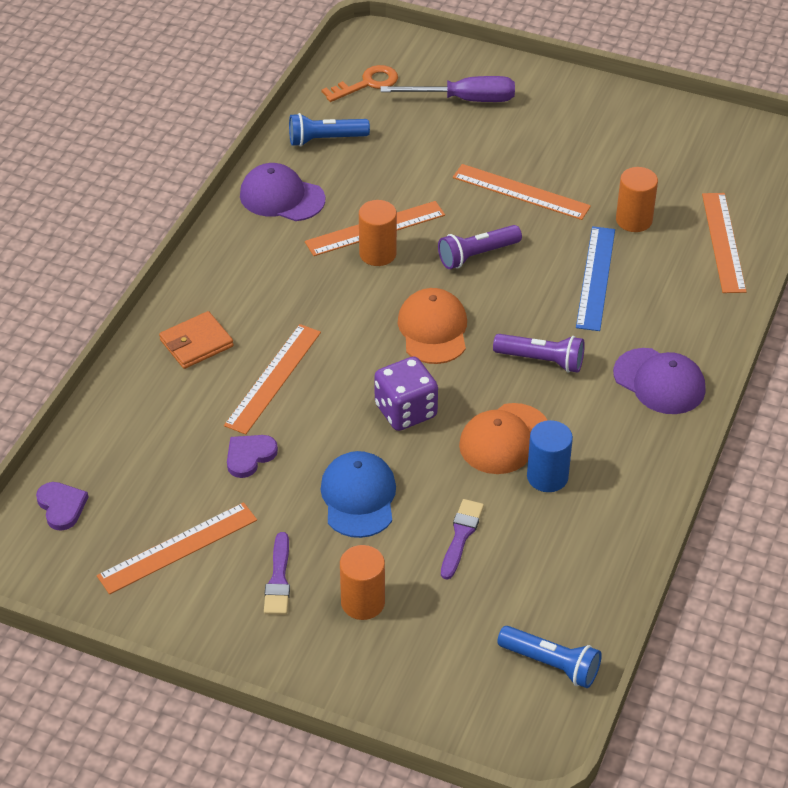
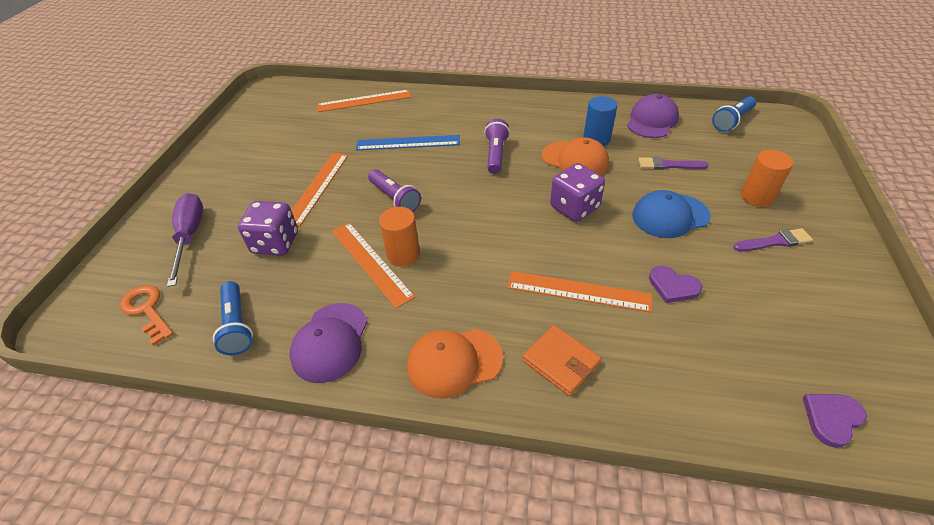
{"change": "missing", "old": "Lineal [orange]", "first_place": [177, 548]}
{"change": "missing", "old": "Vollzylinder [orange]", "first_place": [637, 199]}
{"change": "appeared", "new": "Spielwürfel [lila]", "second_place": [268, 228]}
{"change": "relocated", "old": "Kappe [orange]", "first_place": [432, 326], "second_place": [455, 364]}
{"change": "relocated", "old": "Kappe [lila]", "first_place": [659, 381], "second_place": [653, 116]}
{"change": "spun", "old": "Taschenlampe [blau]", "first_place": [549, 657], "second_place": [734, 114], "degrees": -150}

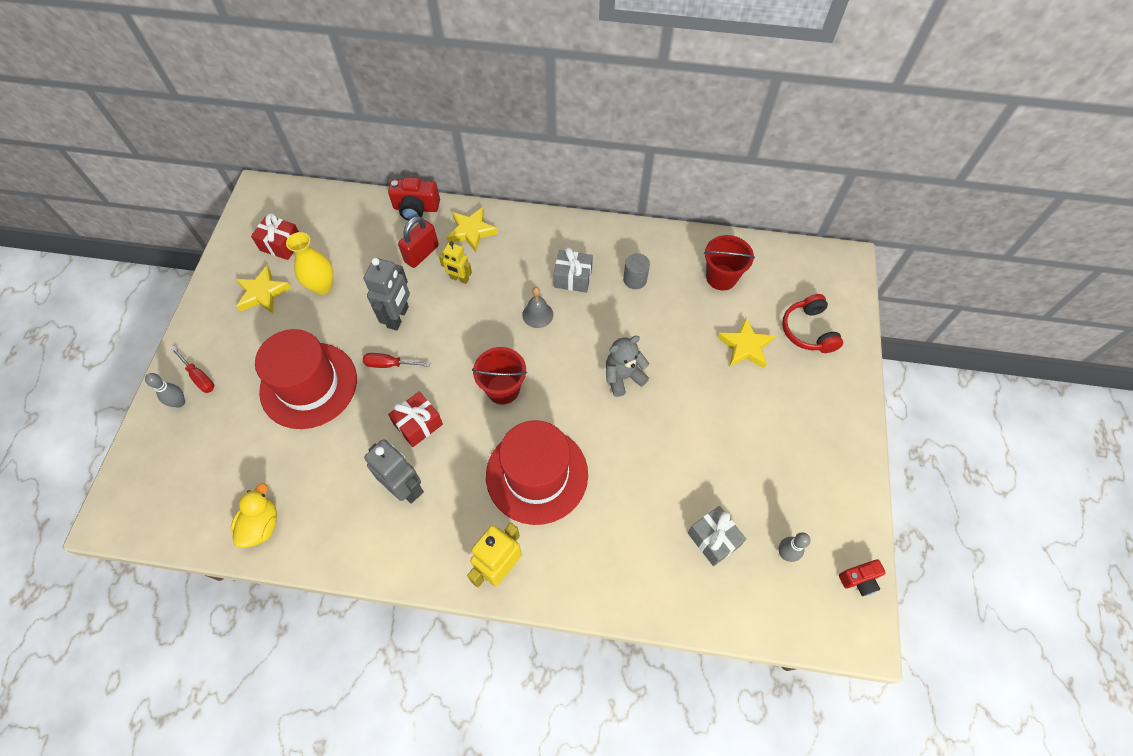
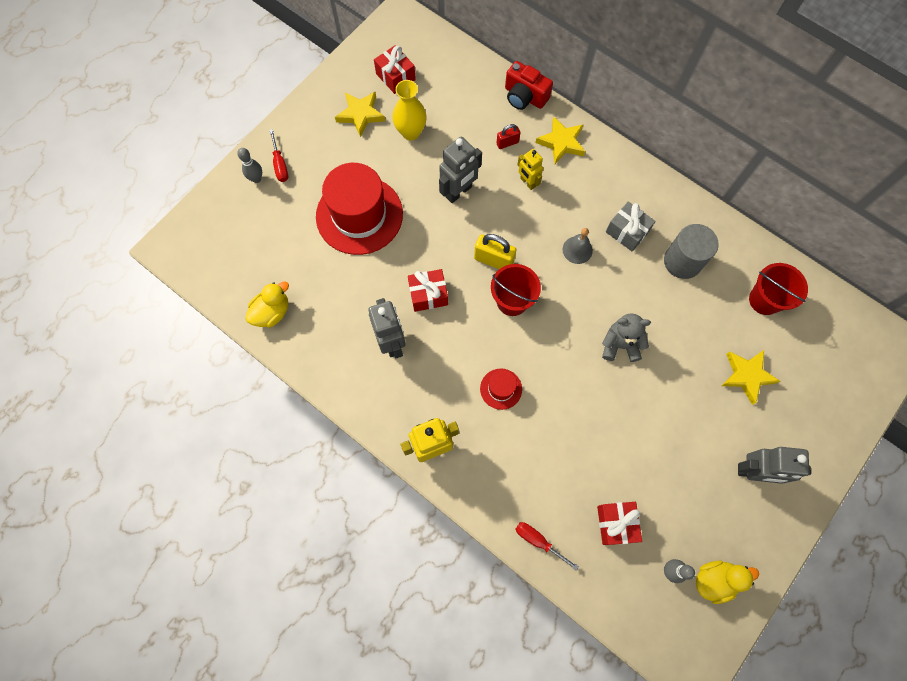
{"change": "missing", "old": "Kopfhörer [rot]", "first_place": [812, 323]}
{"change": "missing", "old": "Kamera [rot]", "first_place": [862, 577]}
{"change": "appeared", "new": "Vorhängeschloss [gelb]", "second_place": [495, 251]}
{"change": "appeared", "new": "Ente [gelb]", "second_place": [727, 582]}
{"change": "appeared", "new": "Roboter [grau]", "second_place": [774, 465]}
{"change": "relocated", "old": "Schraubenzieher [rot]", "first_place": [396, 360], "second_place": [547, 546]}
{"change": "colour", "old": "Geschenk [grau]", "new": "Geschenk [rot]", "first_place": [717, 536], "second_place": [619, 523]}
{"change": "size", "old": "Vorhängeschloss [rot]", "first_place": [418, 242], "second_place": [508, 136], "factor": 0.6}
{"change": "size", "old": "Hut [rot]", "first_place": [537, 472], "second_place": [501, 389], "factor": 0.45}
{"change": "size", "old": "Vollzylinder [grau]", "first_place": [636, 271], "second_place": [691, 251], "factor": 1.61}

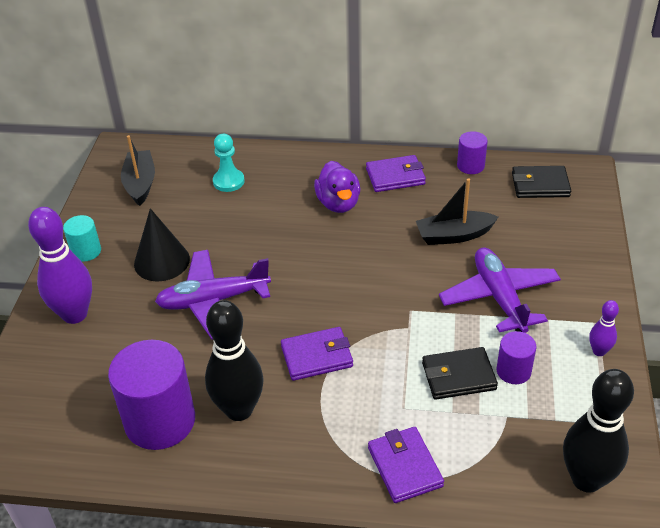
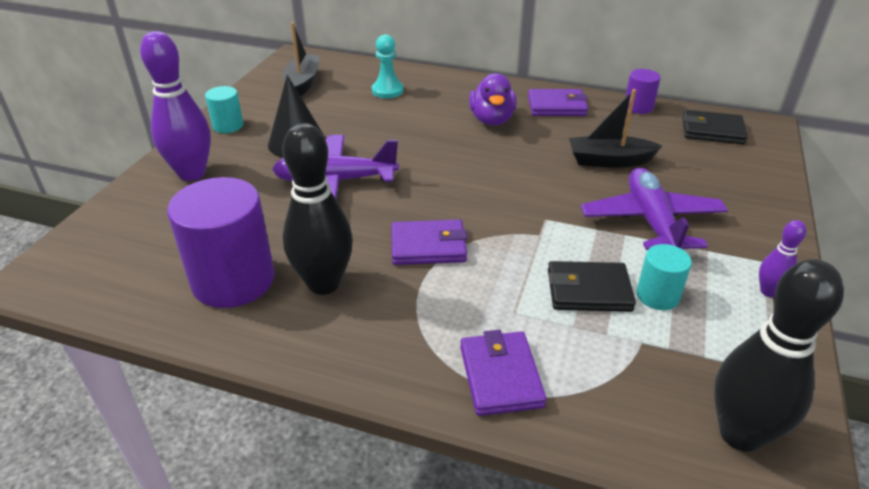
{"change": "colour", "old": "Vollzylinder [lila]", "new": "Vollzylinder [türkis]", "first_place": [516, 357], "second_place": [664, 277]}

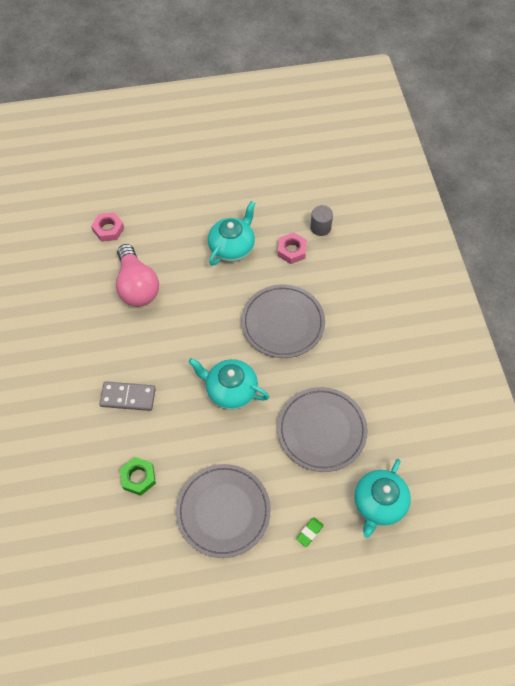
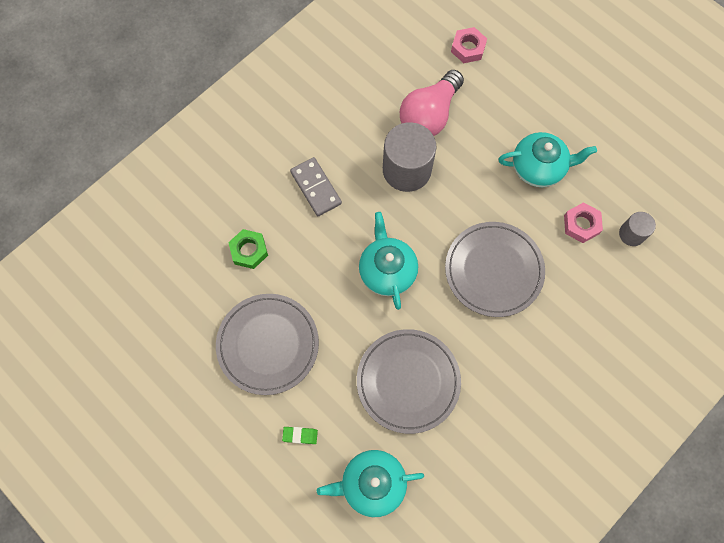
{"change": "appeared", "new": "Vollzylinder [grau]", "second_place": [409, 157]}

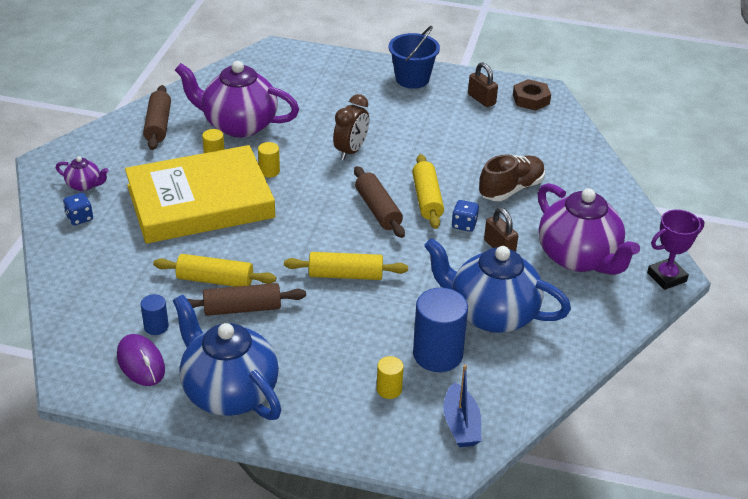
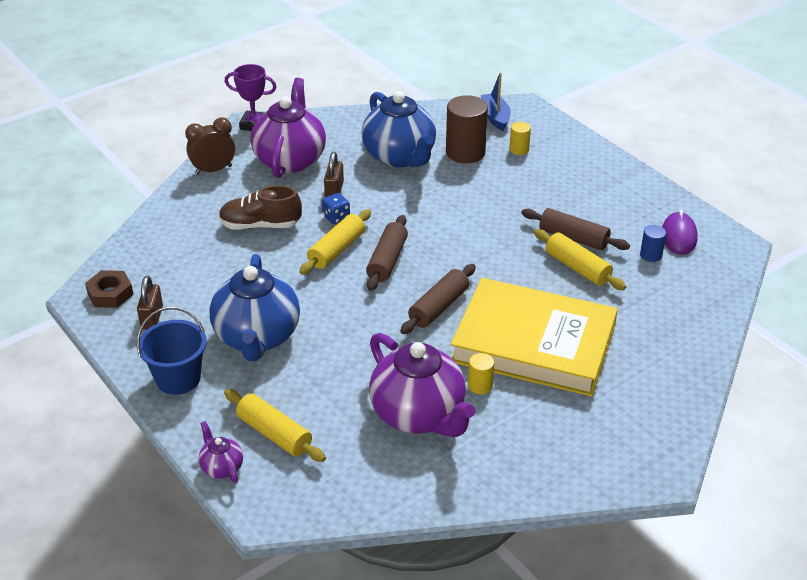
{"change": "missing", "old": "Spielwürfel [blau]", "first_place": [78, 209]}
{"change": "missing", "old": "Vollzylinder [gelb]", "first_place": [269, 159]}
{"change": "relocated", "old": "Teekanne [lila]", "first_place": [82, 173], "second_place": [221, 452]}
{"change": "relocated", "old": "Nudelholz [braun]", "first_place": [157, 117], "second_place": [438, 299]}
{"change": "relocated", "old": "Teekanne [blau]", "first_place": [227, 357], "second_place": [254, 307]}
{"change": "relocated", "old": "Nudelholz [gelb]", "first_place": [346, 266], "second_place": [275, 425]}
{"change": "relocated", "old": "Wecker [braun]", "first_place": [351, 127], "second_place": [210, 146]}
{"change": "colour", "old": "Vollzylinder [blau]", "new": "Vollzylinder [braun]", "first_place": [440, 330], "second_place": [467, 129]}
{"change": "spun", "old": "Boot [blau]", "first_place": [462, 406], "second_place": [496, 101], "degrees": -45}

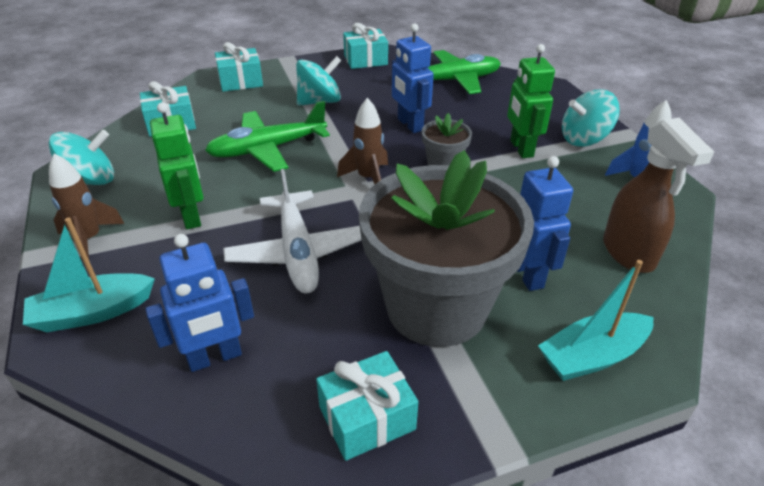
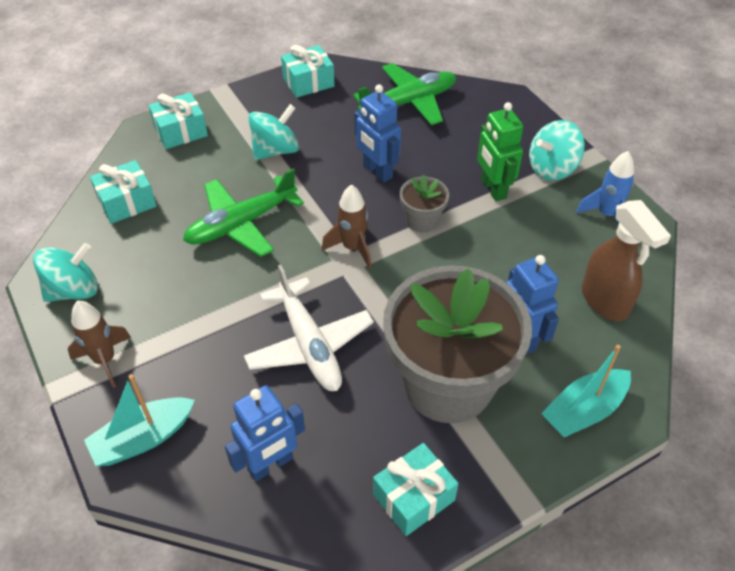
{"change": "missing", "old": "Roboter [grün]", "first_place": [176, 166]}

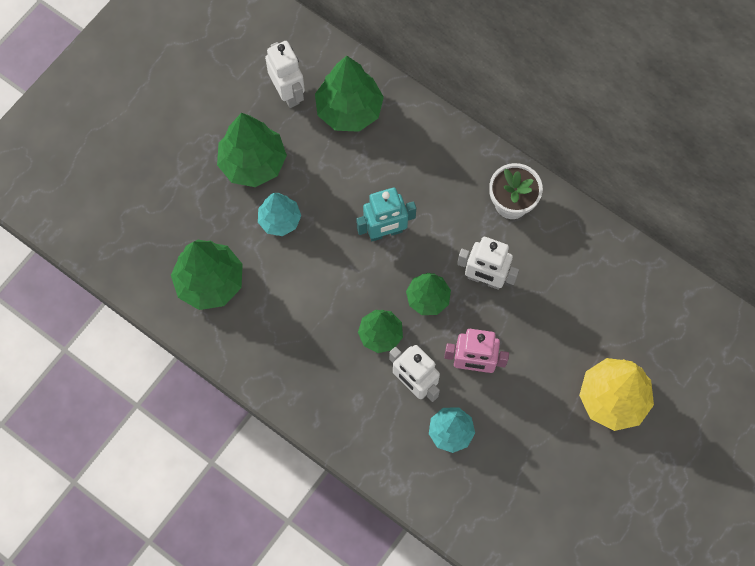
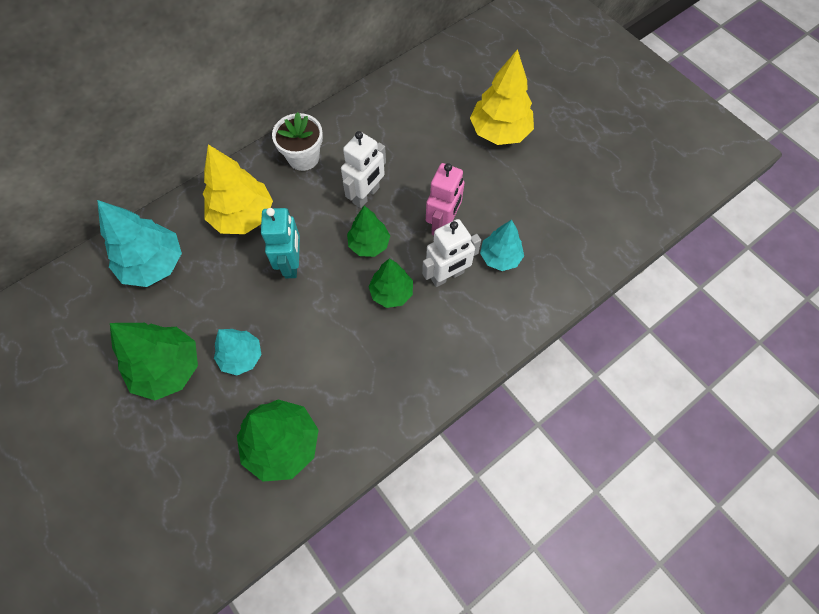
{"change": "missing", "old": "Roboter [weiß]", "first_place": [285, 74]}
{"change": "appeared", "new": "Baum [gelb]", "second_place": [238, 189]}
{"change": "colour", "old": "Baum [grün]", "new": "Baum [türkis]", "first_place": [349, 94], "second_place": [139, 243]}

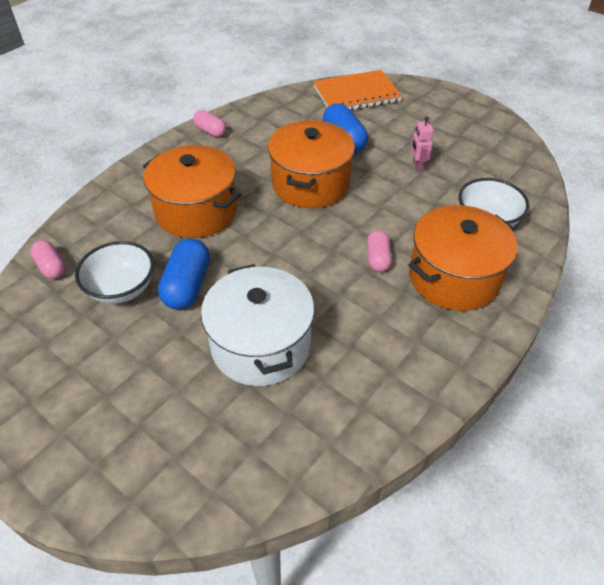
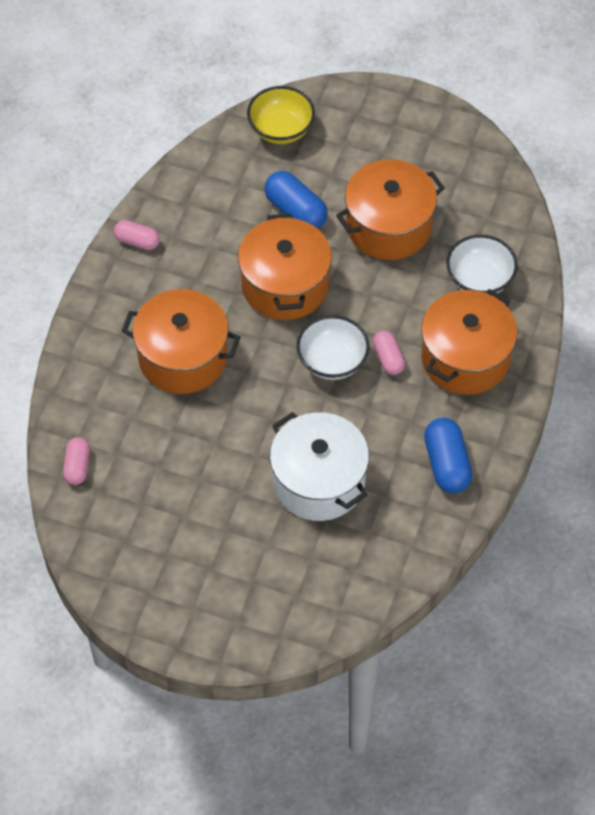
{"change": "relocated", "old": "Schüssel [weiß]", "first_place": [114, 272], "second_place": [333, 347]}
{"change": "relocated", "old": "Kapsel [blau]", "first_place": [184, 273], "second_place": [448, 455]}
{"change": "exchanged", "old": "Notizbuch [orange]", "new": "Schüssel [gelb]", "first_place": [357, 90], "second_place": [281, 115]}
{"change": "exchanged", "old": "Roboter [rosa]", "new": "Kochtopf [orange]", "first_place": [422, 144], "second_place": [390, 209]}
{"change": "spun", "old": "Kapsel [rosa]", "first_place": [48, 259], "second_place": [76, 461], "degrees": 60}

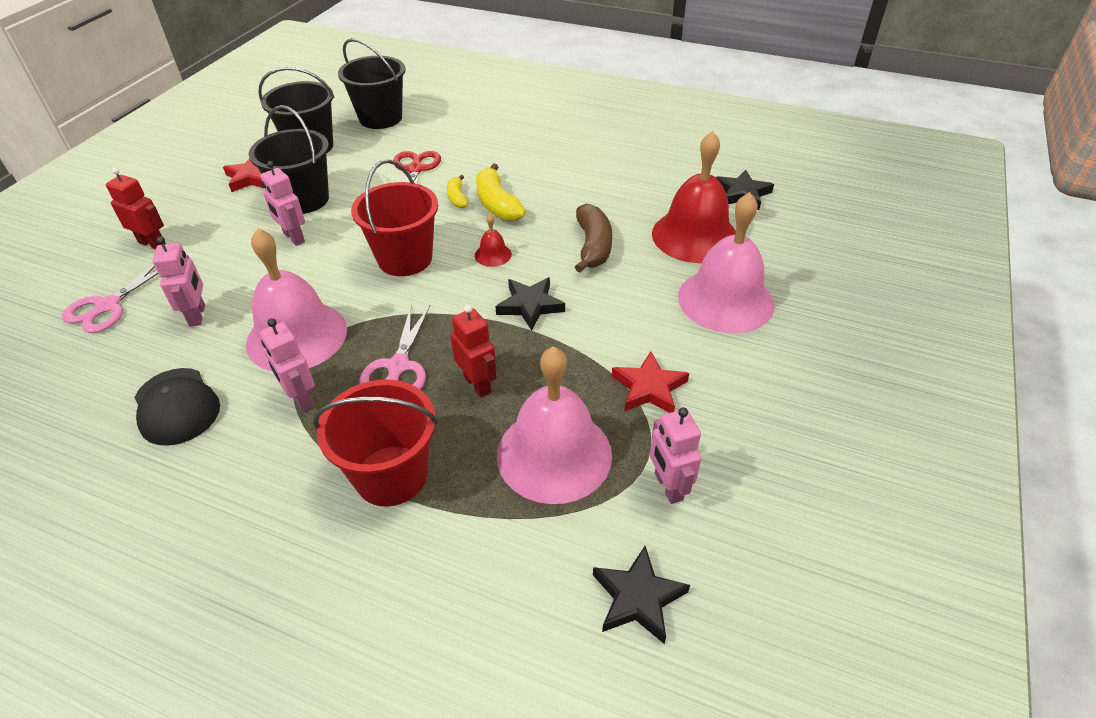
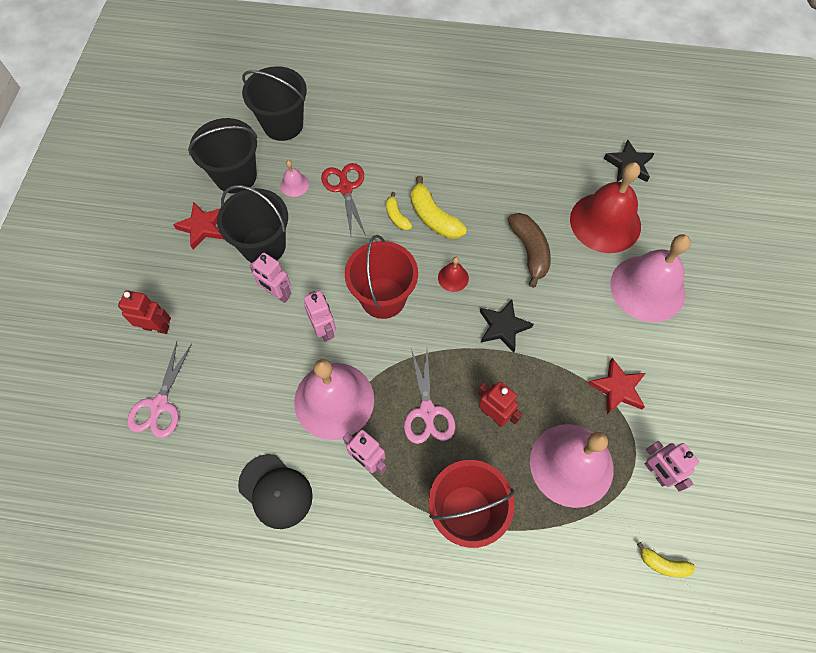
{"change": "appeared", "new": "Glocke [rosa]", "second_place": [294, 178]}
{"change": "relocated", "old": "Roboter [rosa]", "first_place": [179, 281], "second_place": [320, 316]}
{"change": "exchanged", "old": "Stern [schwarz]", "new": "Banane [gelb]", "first_place": [641, 595], "second_place": [666, 559]}

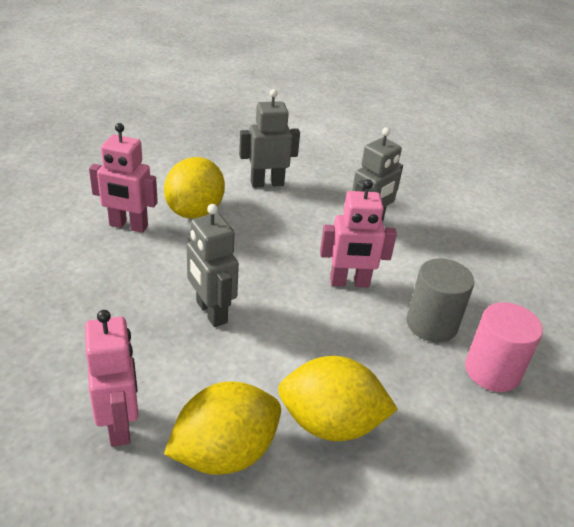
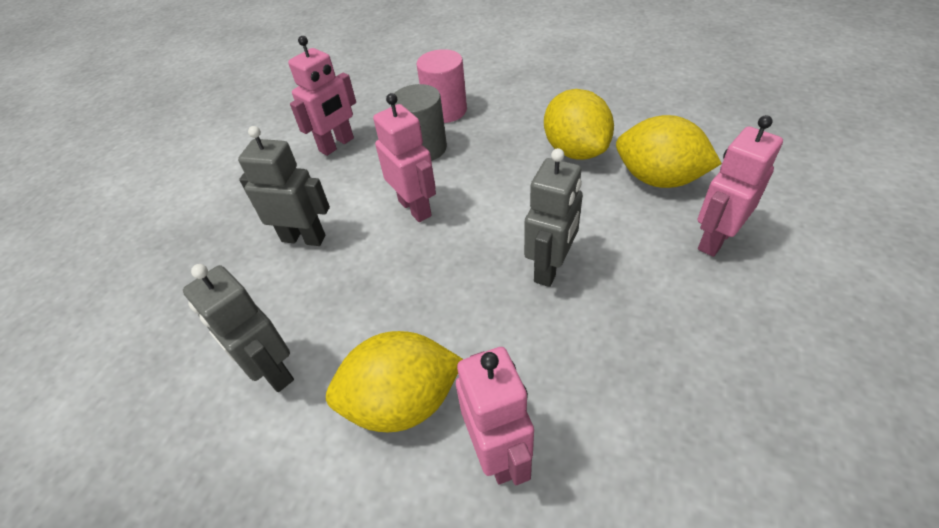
{"change": "appeared", "new": "Roboter [rosa]", "second_place": [322, 96]}

